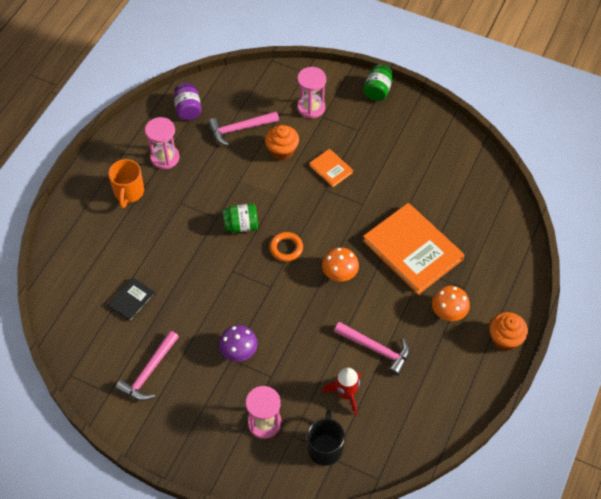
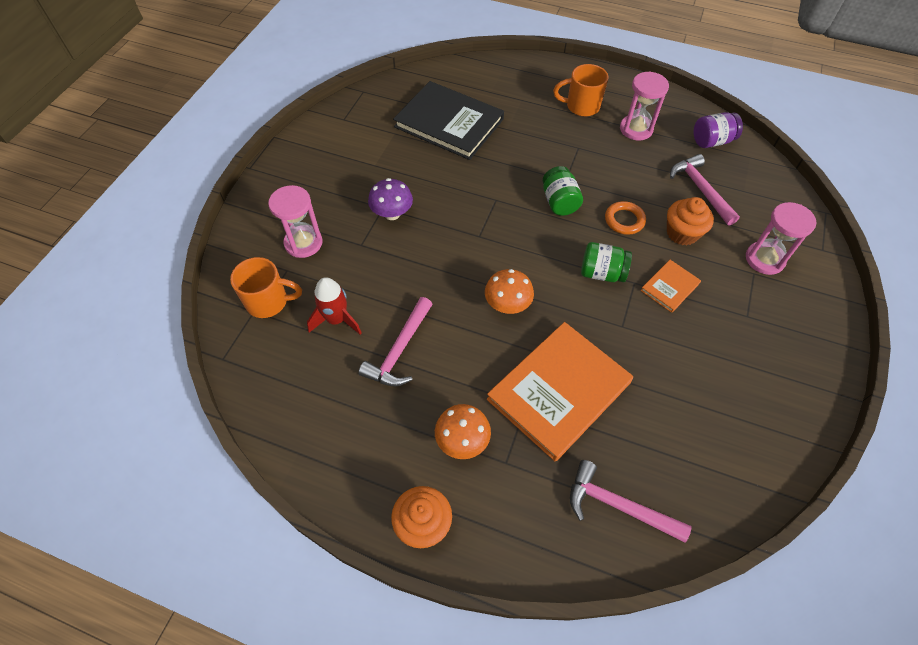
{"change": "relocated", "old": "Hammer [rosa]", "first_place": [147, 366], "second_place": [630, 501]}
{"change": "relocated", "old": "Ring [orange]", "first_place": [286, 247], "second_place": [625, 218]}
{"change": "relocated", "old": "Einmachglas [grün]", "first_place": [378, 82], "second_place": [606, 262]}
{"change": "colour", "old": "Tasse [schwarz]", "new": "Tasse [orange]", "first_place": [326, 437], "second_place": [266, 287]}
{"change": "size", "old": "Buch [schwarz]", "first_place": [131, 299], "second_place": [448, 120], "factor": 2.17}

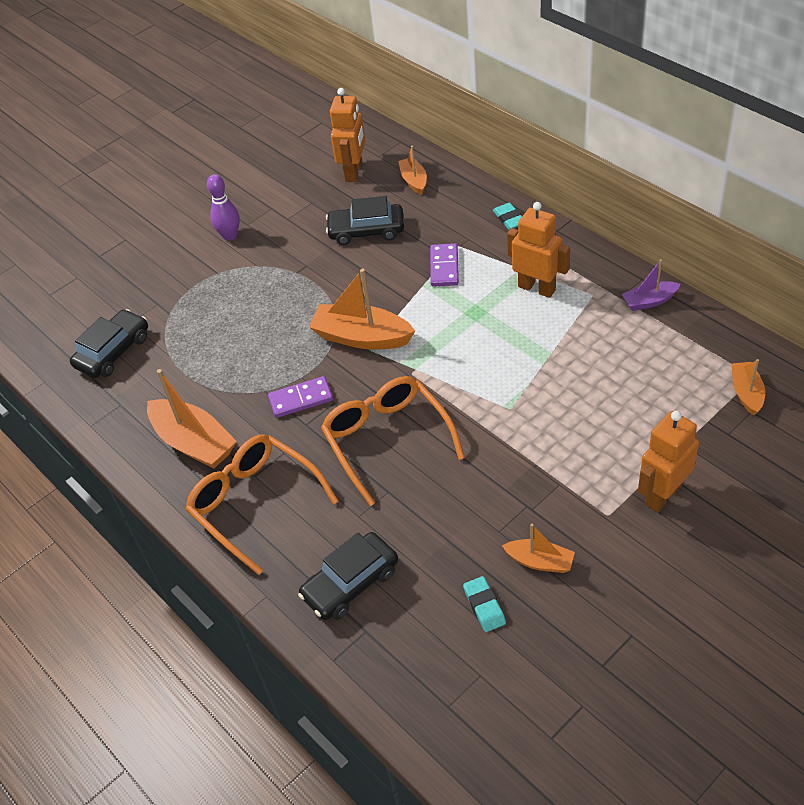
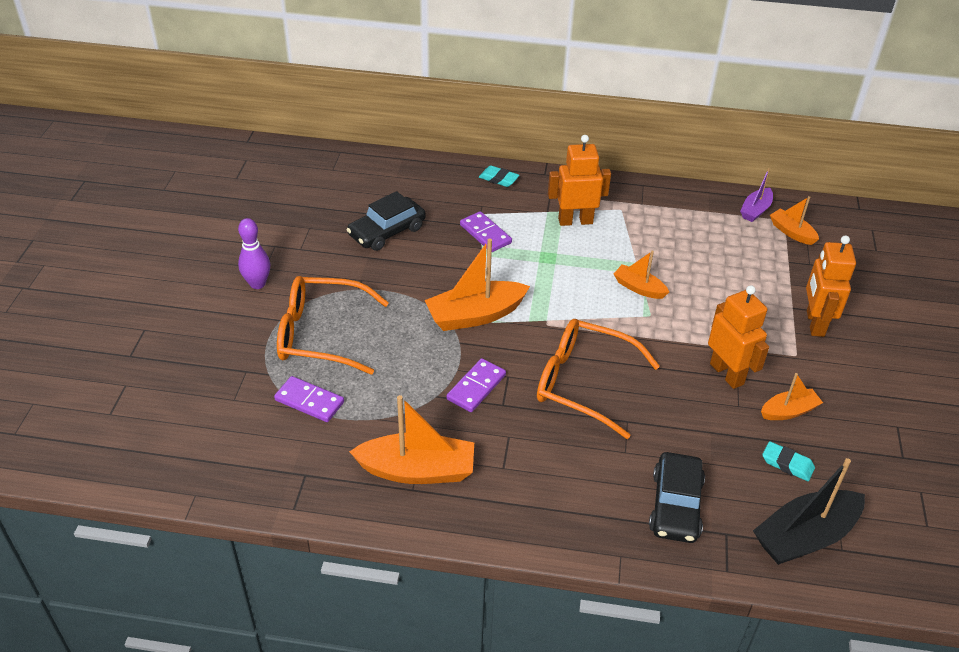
{"change": "missing", "old": "Auto [schwarz]", "first_place": [109, 343]}
{"change": "appeared", "new": "Dominostein [lila]", "second_place": [309, 399]}
{"change": "appeared", "new": "Boot [schwarz]", "second_place": [809, 511]}
{"change": "relocated", "old": "Brille [orange]", "first_place": [262, 504], "second_place": [333, 325]}
{"change": "relocated", "old": "Roboter [orange]", "first_place": [348, 135], "second_place": [738, 337]}
{"change": "relocated", "old": "Boot [orange]", "first_place": [412, 170], "second_place": [641, 275]}
{"change": "relocated", "old": "Boot [lila]", "first_place": [651, 285], "second_place": [756, 195]}

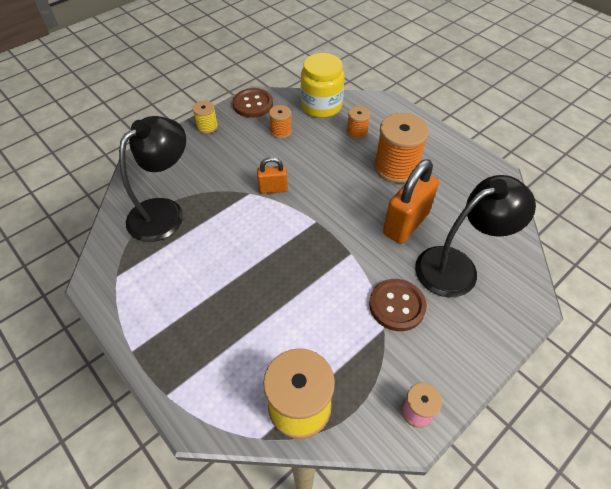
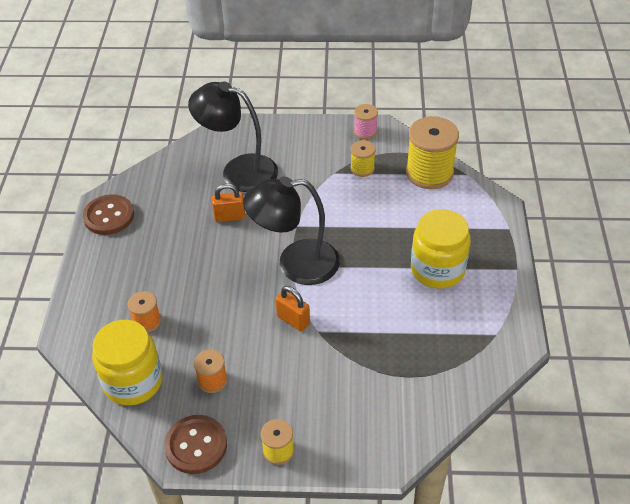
{"change": "missing", "old": "Garnrolle [orange]", "first_place": [401, 148]}
{"change": "appeared", "new": "Garnrolle [gelb]", "second_place": [362, 158]}
{"change": "appeared", "new": "Einmachglas [gelb]", "second_place": [441, 249]}
{"change": "relocated", "old": "Lampe [schwarz]", "first_place": [152, 179], "second_place": [291, 230]}
{"change": "relocated", "old": "Knopf [braun]", "first_place": [398, 305], "second_place": [108, 214]}
{"change": "size", "old": "Vorhängeschloss [orange]", "first_place": [411, 201], "second_place": [228, 203], "factor": 0.55}

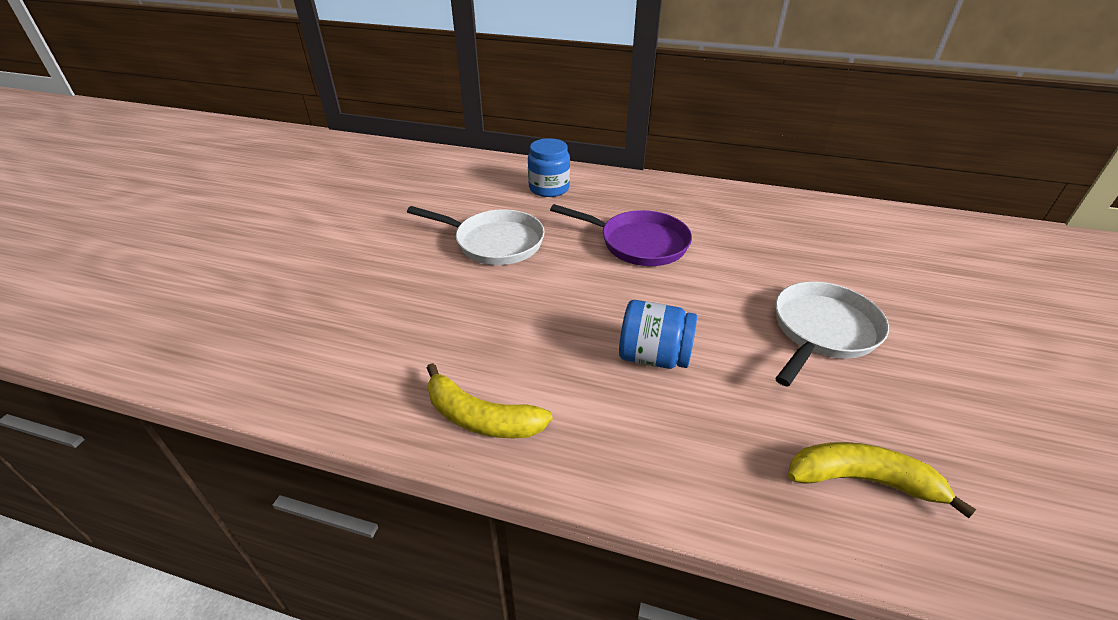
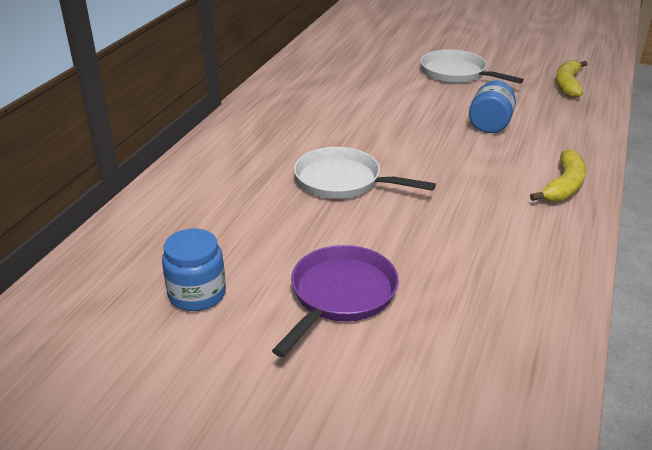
{"change": "relocated", "old": "Einmachglas [blau]", "first_place": [549, 167], "second_place": [194, 269]}
{"change": "relocated", "old": "Pfanne [lila]", "first_place": [621, 235], "second_place": [335, 301]}
{"change": "spun", "old": "Pfanne [weiß]", "first_place": [476, 235], "second_place": [365, 173], "degrees": -90}

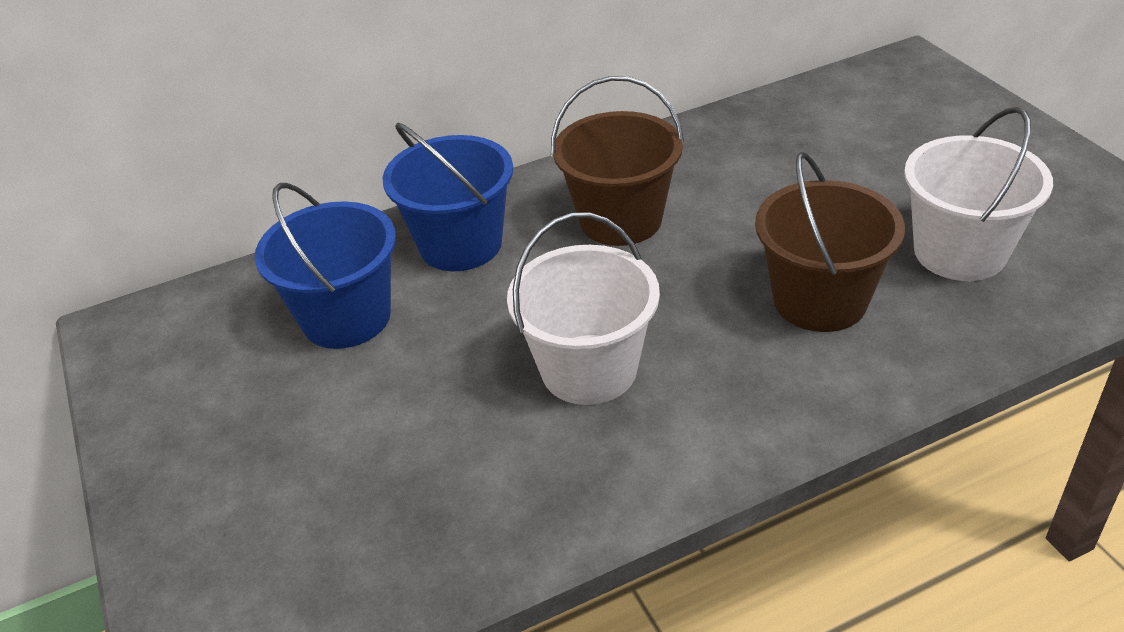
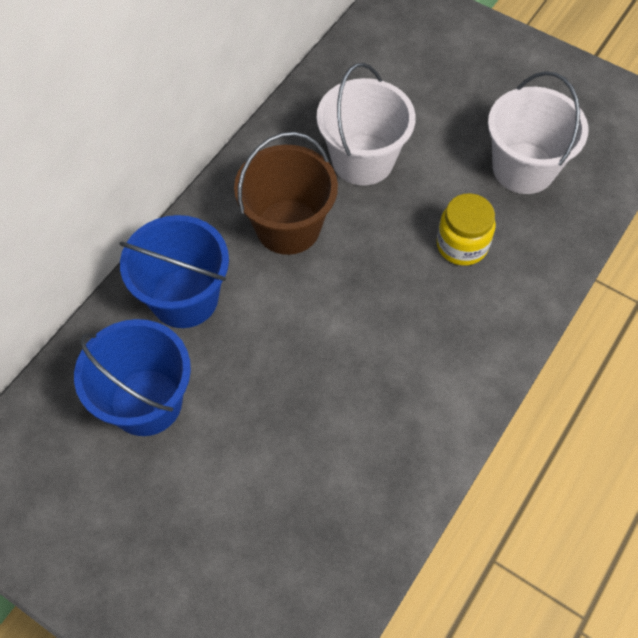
{"change": "relocated", "old": "Eimer [weiß]", "first_place": [583, 308], "second_place": [366, 124]}
{"change": "exchanged", "old": "Eimer [braun]", "new": "Einmachglas [gelb]", "first_place": [830, 242], "second_place": [466, 229]}

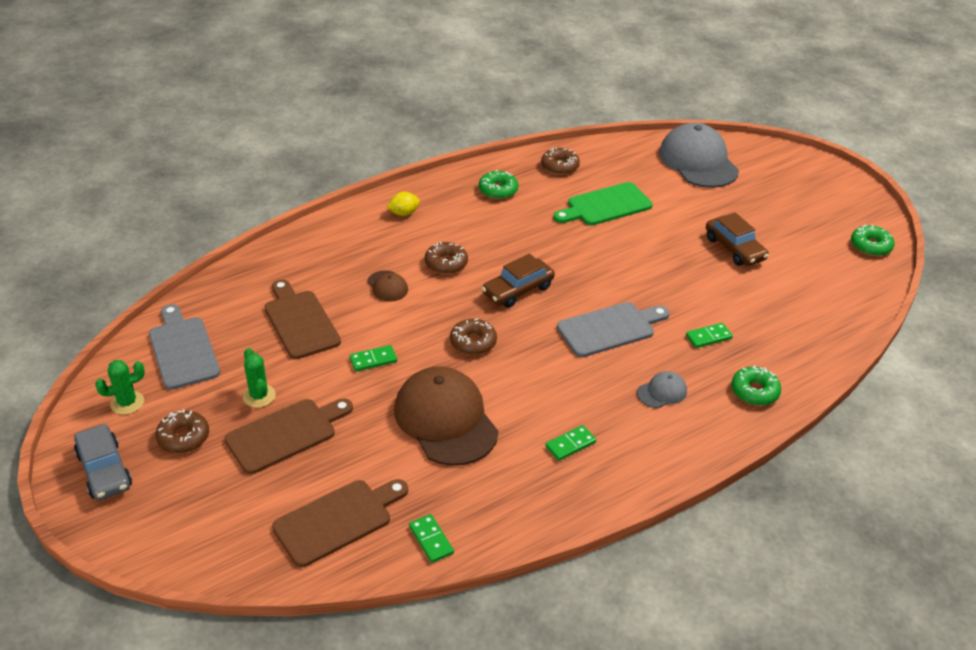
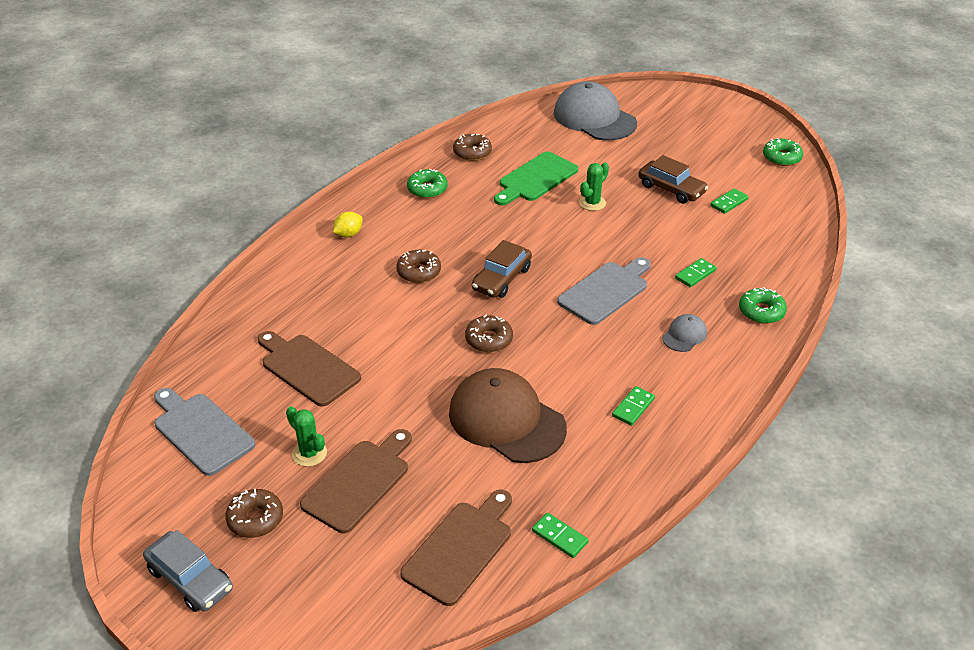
{"change": "missing", "old": "Kappe [braun]", "first_place": [387, 286]}
{"change": "relocated", "old": "Kaktus [grün]", "first_place": [120, 387], "second_place": [594, 186]}
{"change": "relocated", "old": "Dominostein [grün]", "first_place": [373, 358], "second_place": [729, 201]}

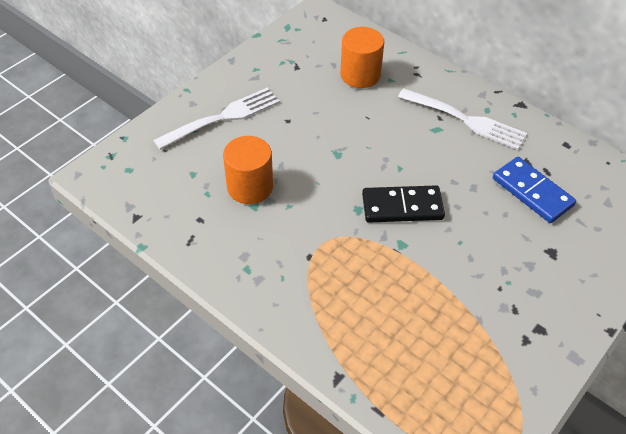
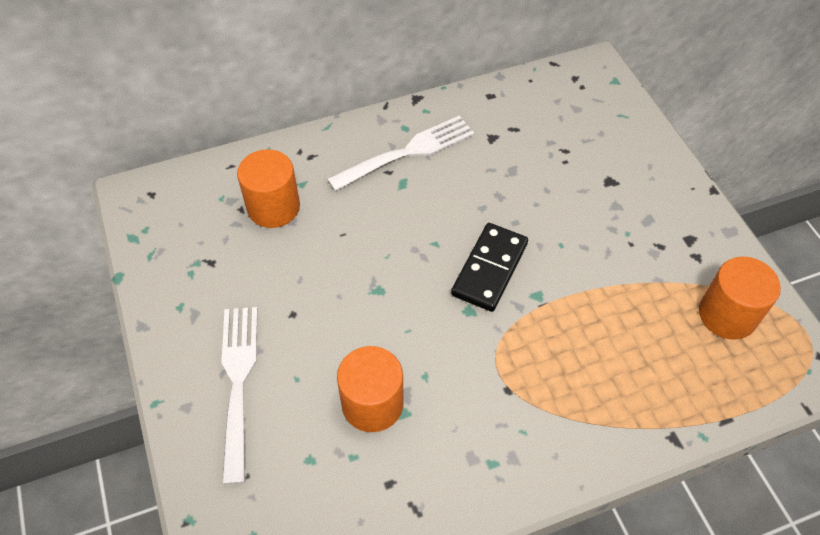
{"change": "missing", "old": "Dominostein [blau]", "first_place": [534, 190]}
{"change": "appeared", "new": "Vollzylinder [orange]", "second_place": [740, 298]}

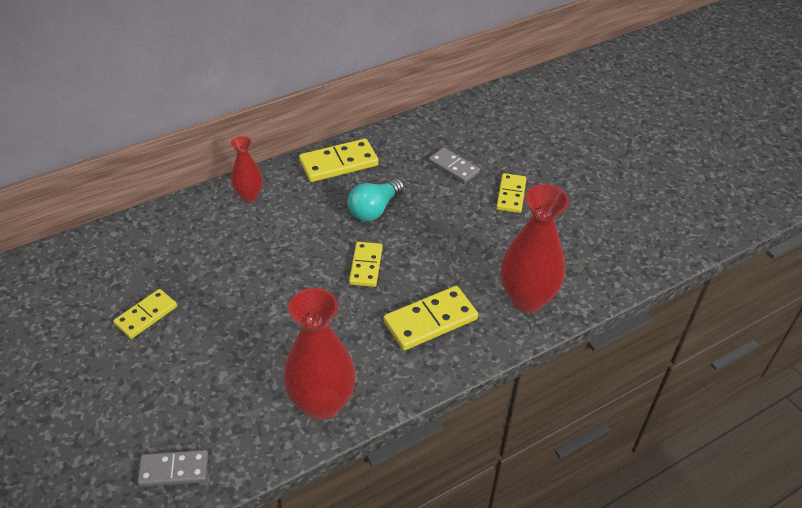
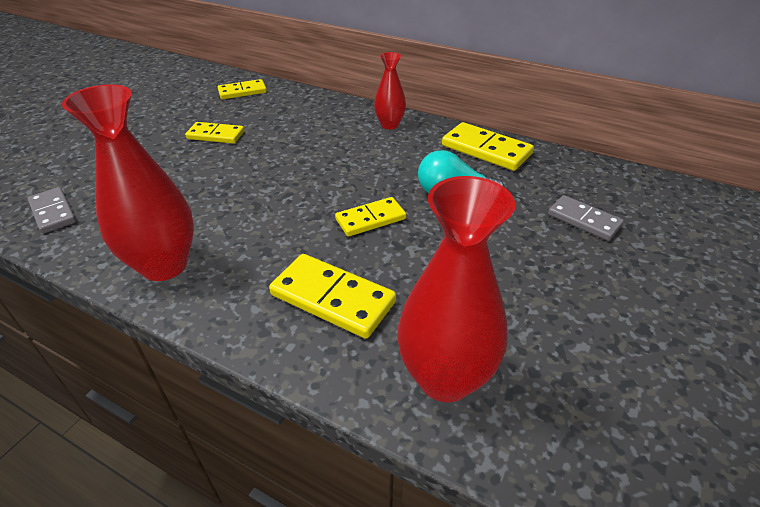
{"change": "relocated", "old": "Dominostein [gelb]", "first_place": [511, 193], "second_place": [242, 89]}
{"change": "spun", "old": "Dominostein [grau]", "first_place": [454, 165], "second_place": [586, 218], "degrees": -60}

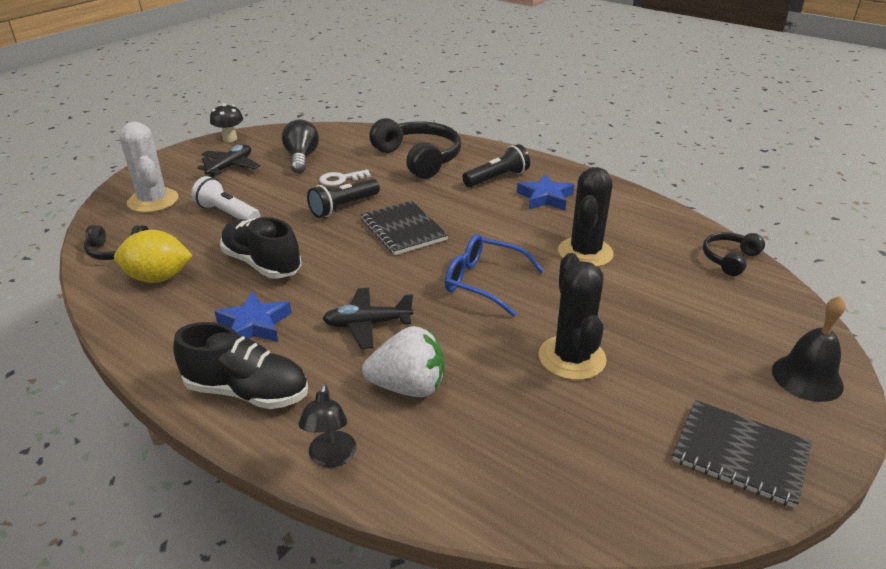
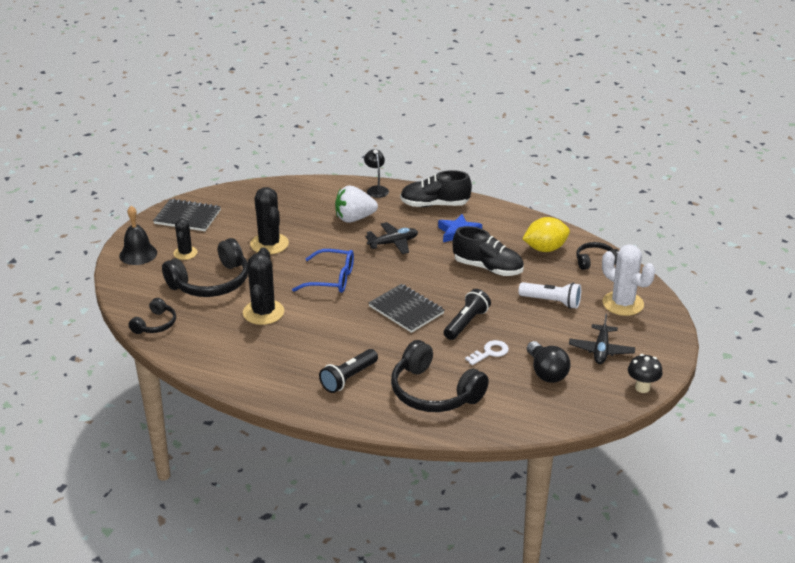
{"change": "missing", "old": "Stern [blau]", "first_place": [546, 192]}
{"change": "appeared", "new": "Kopfhörer [schwarz]", "second_place": [205, 267]}
{"change": "appeared", "new": "Kaktus [schwarz]", "second_place": [185, 239]}

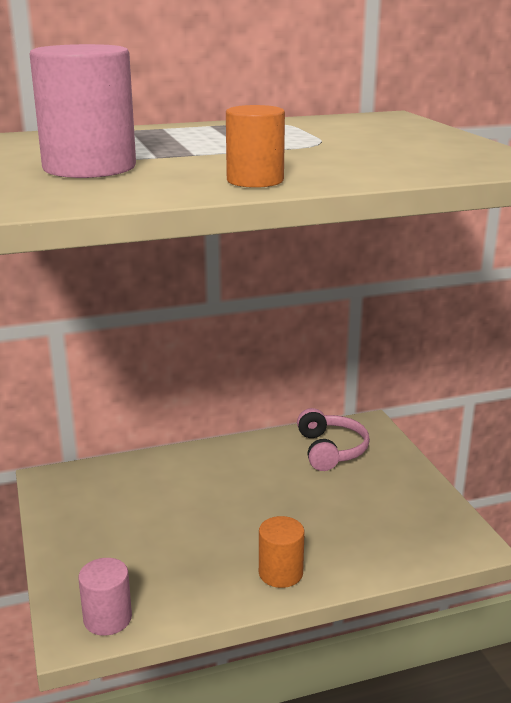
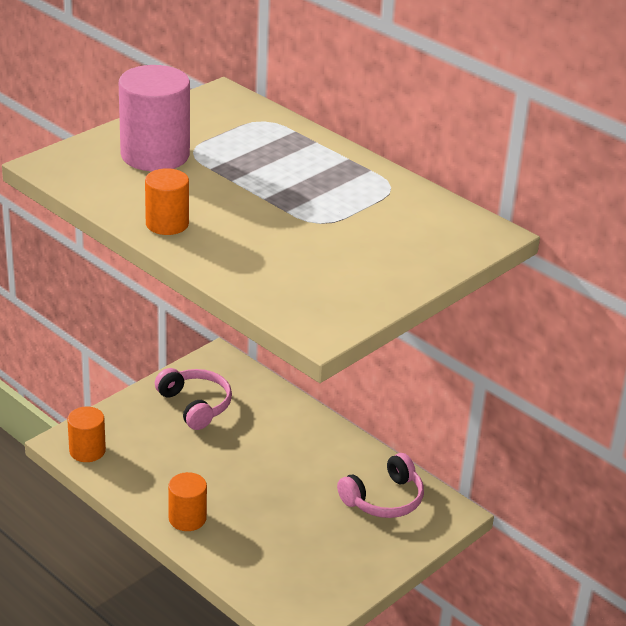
{"change": "appeared", "new": "Kopfhörer [rosa]", "second_place": [193, 399]}
{"change": "colour", "old": "Vollzylinder [rosa]", "new": "Vollzylinder [orange]", "first_place": [105, 597], "second_place": [86, 434]}

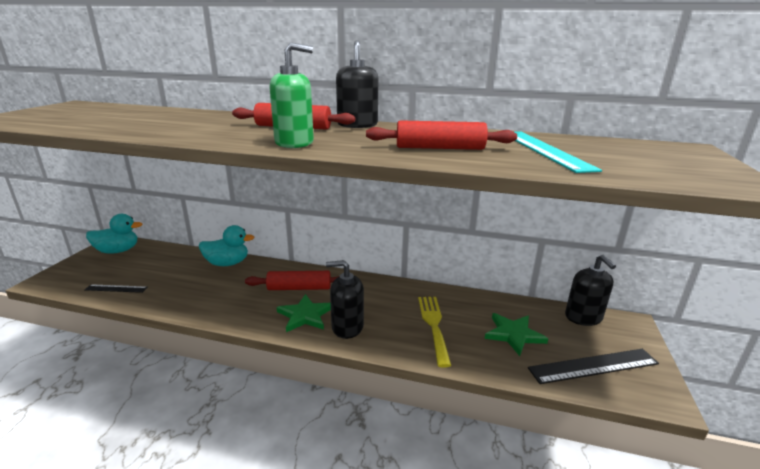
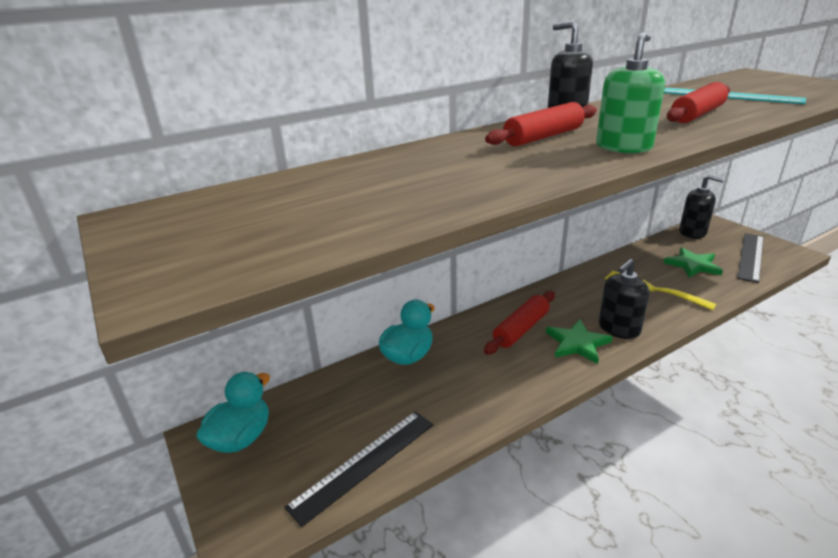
{"change": "size", "old": "Lineal [schwarz]", "first_place": [116, 288], "second_place": [358, 469], "factor": 1.8}

